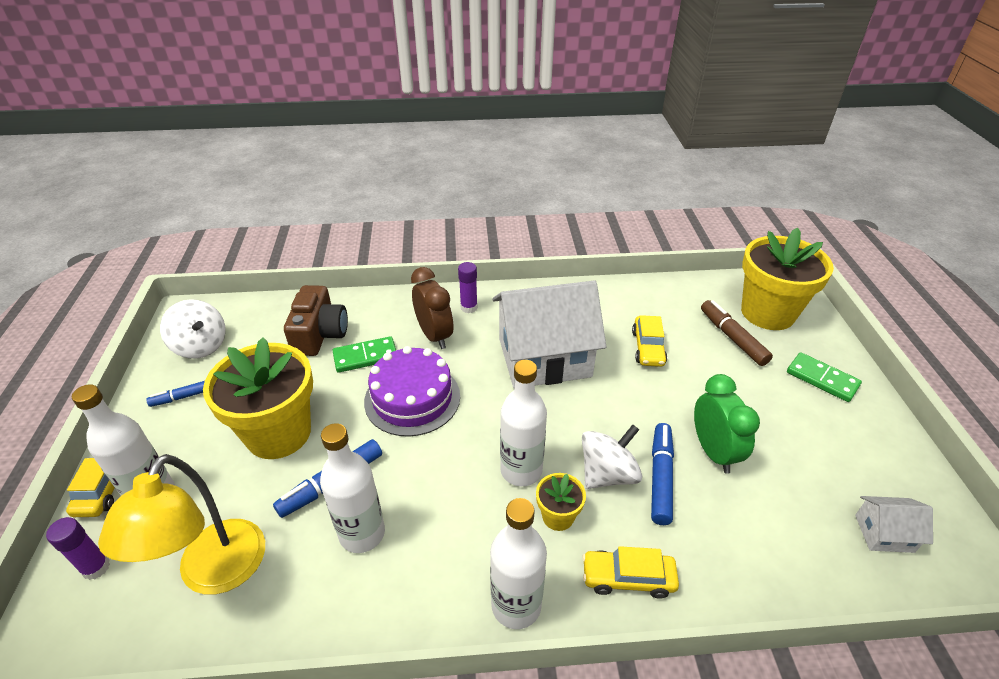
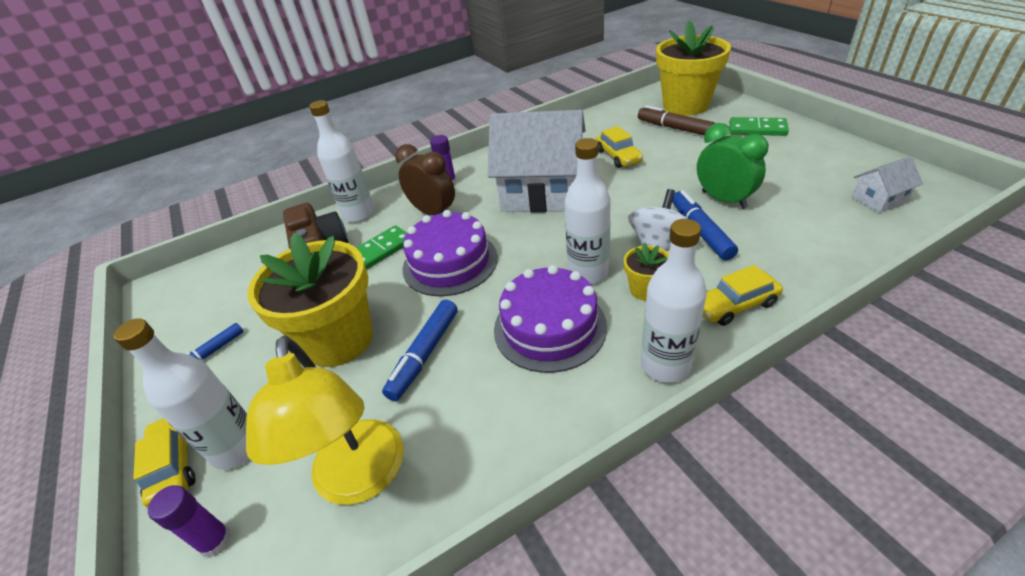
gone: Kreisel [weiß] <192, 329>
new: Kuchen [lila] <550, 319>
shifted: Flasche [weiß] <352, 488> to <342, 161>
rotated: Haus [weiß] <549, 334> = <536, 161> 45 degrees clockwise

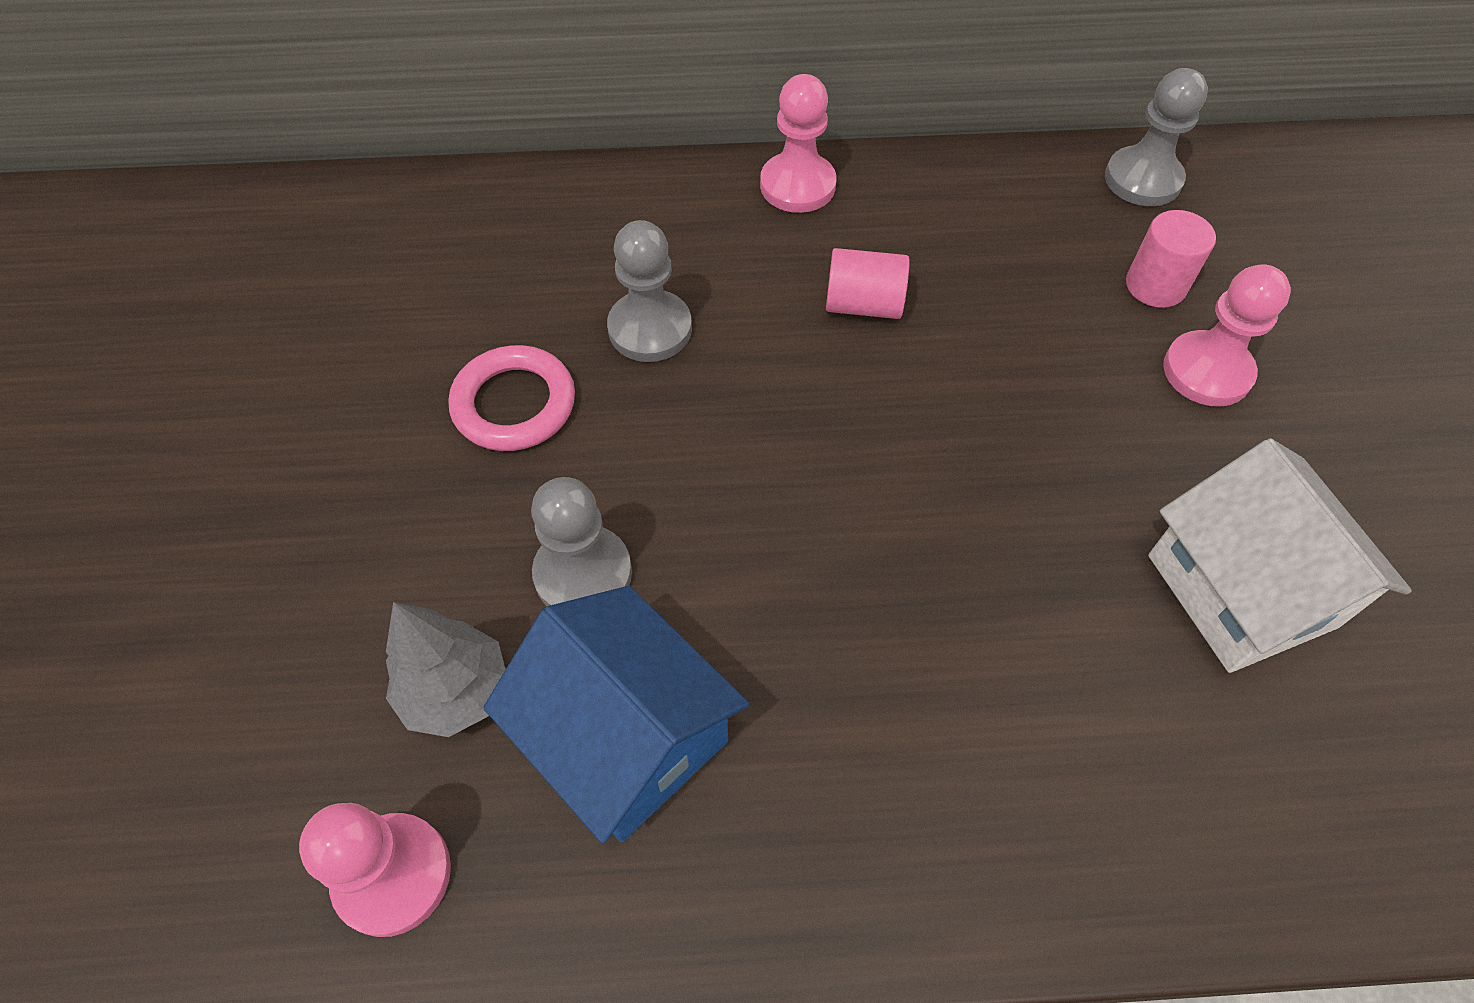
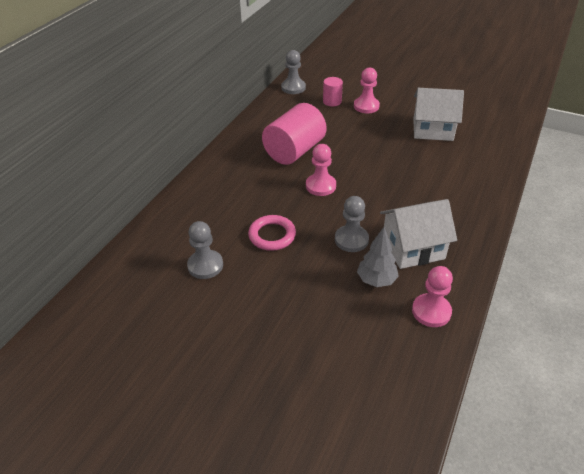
shifted: Bauer [grau] <649, 291> to <205, 250>; Bauer [rosa] <798, 143> to <321, 170>
repainted: Haus [blau] <616, 714> to Haus [weiß] <418, 234>
scaled: Vollzylinder [rosa] <868, 283> = <294, 134> x2.01

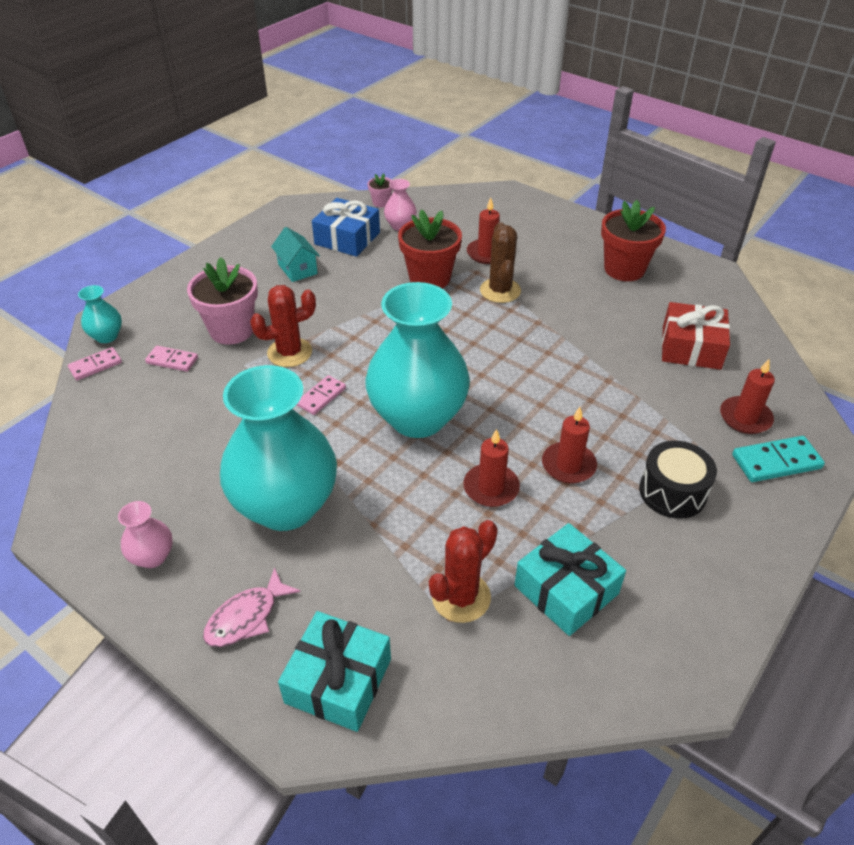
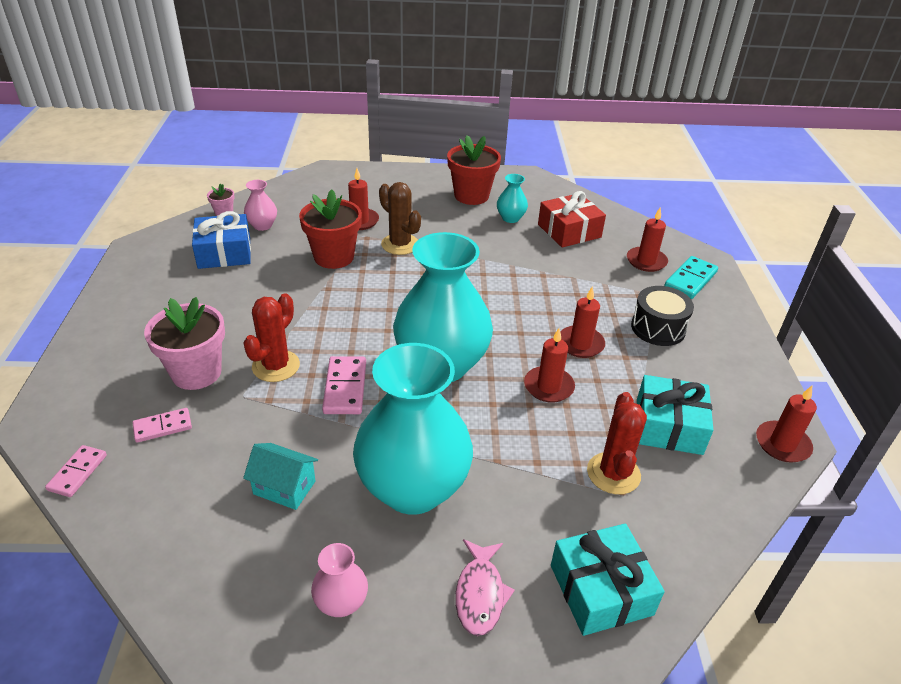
new: Kerze [rot] <786, 424>
shifted: Haus [türkis] <295, 254> to <280, 476>; Vase [türkis] <100, 314> to <512, 198>
scaled: Dominostein [rosa] <321, 395> = <344, 385> x1.50

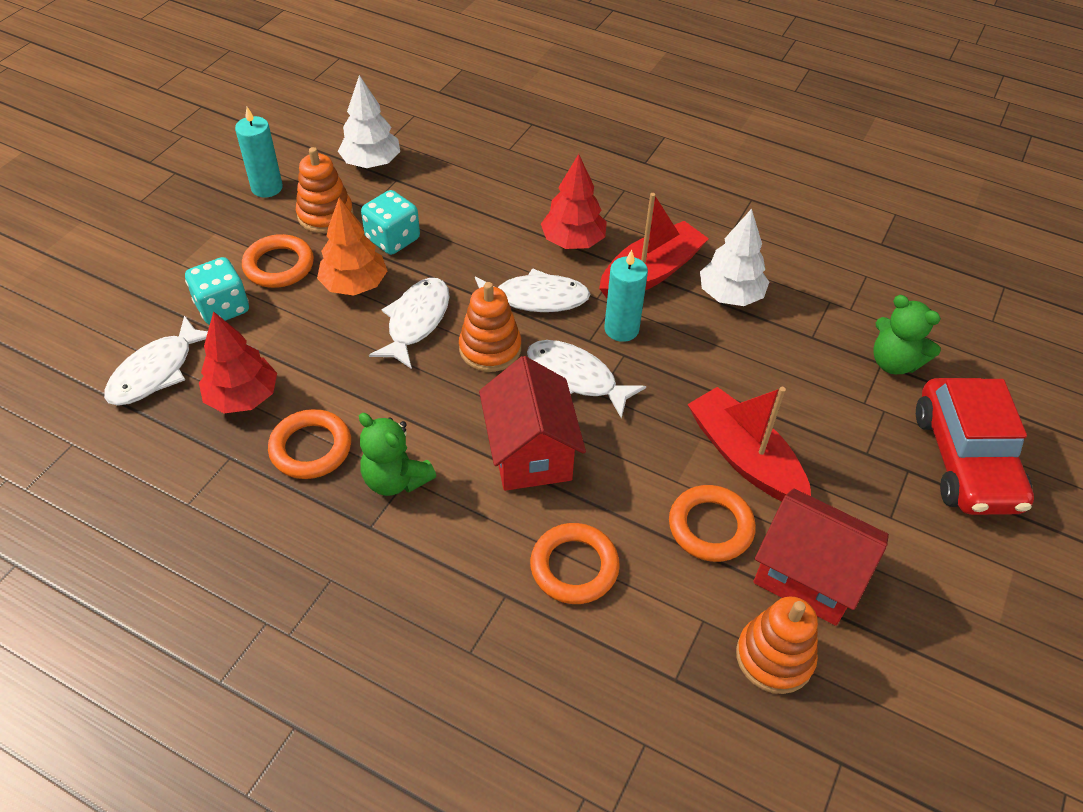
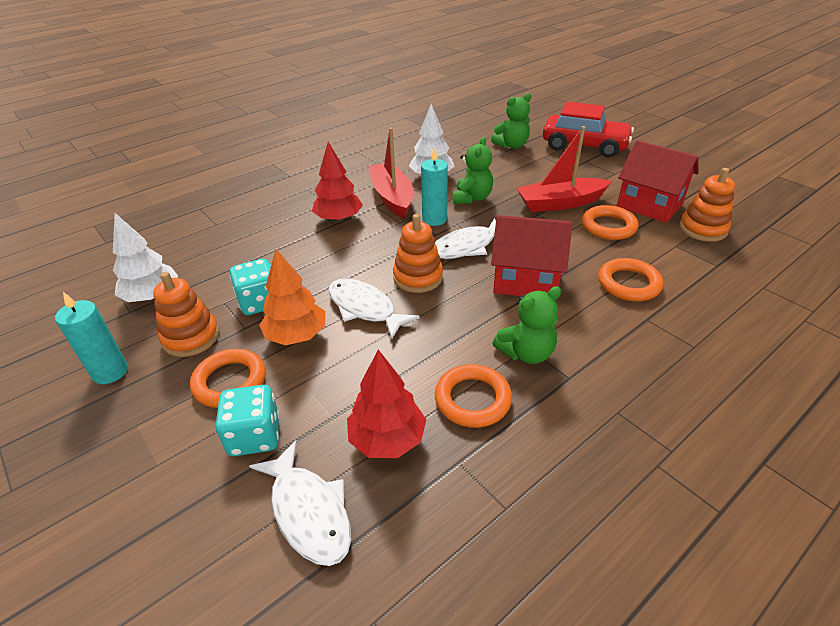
gone: Fisch [weiß] <532, 290>
new: Teddybär [grün] <473, 170>
rotated: Haus [rot] <821, 557> = <658, 181> 75 degrees clockwise

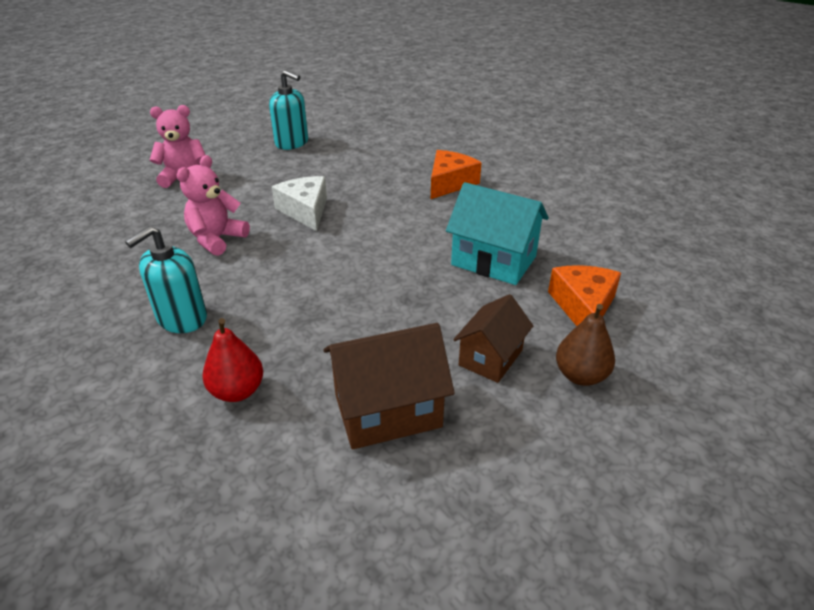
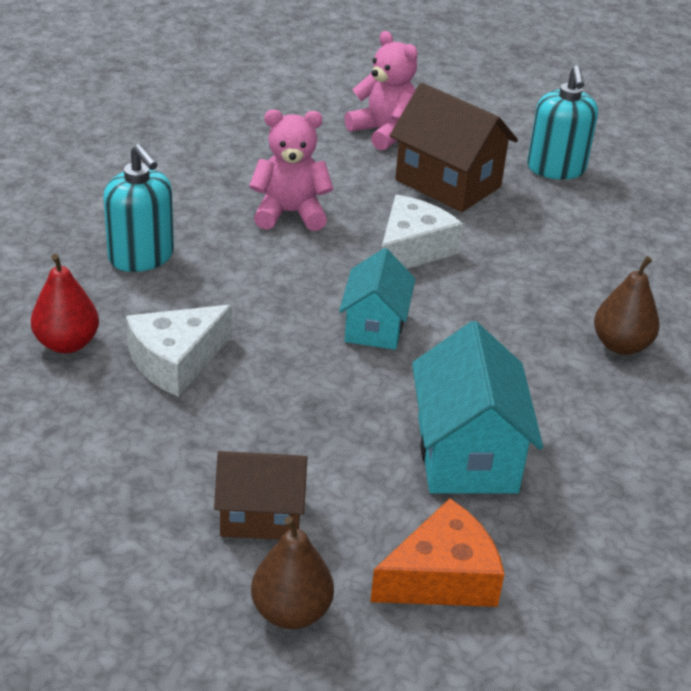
new: Käse [weiß] <179, 351>; Haus [türkis] <377, 299>
shifted: Haus [braun] <389, 386> to <454, 147>
swapped: Käse [orange] <456, 174> to Birne [braun] <627, 305>
rotated: Seifenspender [türkis] <166, 279> = <138, 208> 135 degrees counterclockwise

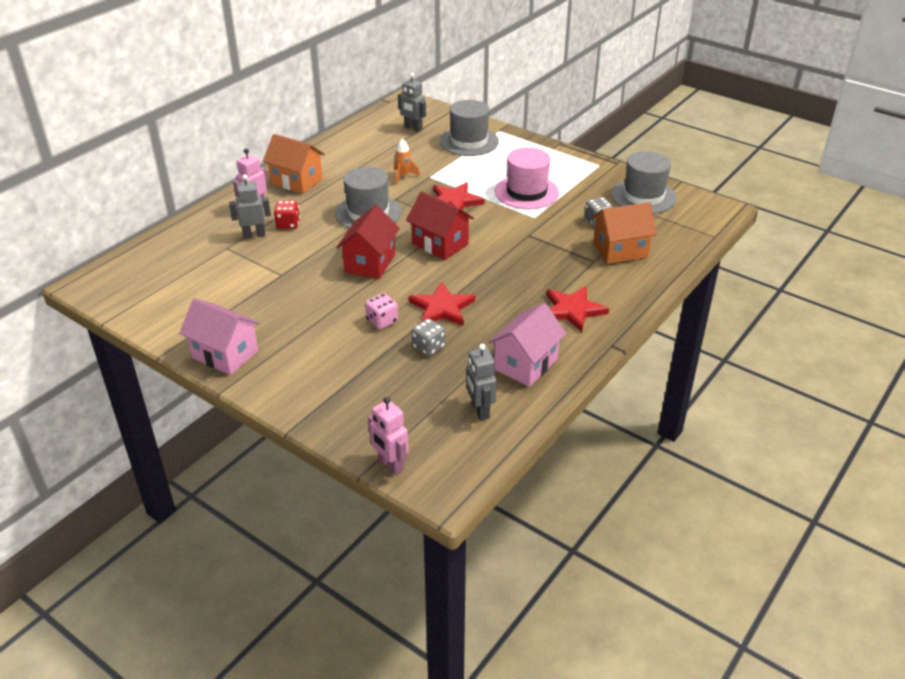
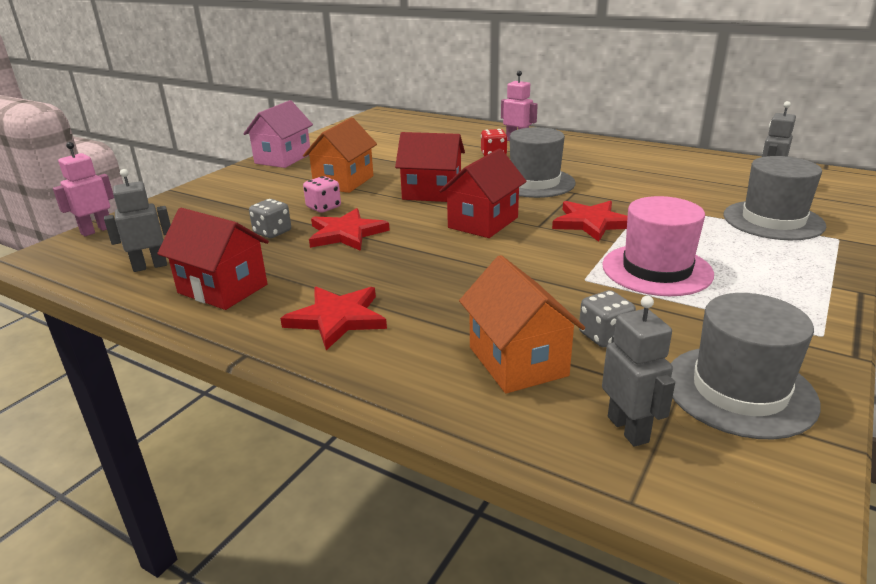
gone: Rakete [orange] <407, 162>
shifted: Haus [orange] <294, 164> to <340, 155>; Roboter [grau] <250, 207> to <638, 371>
repainted: Haus [rosa] <527, 345> to Haus [rot] <213, 259>

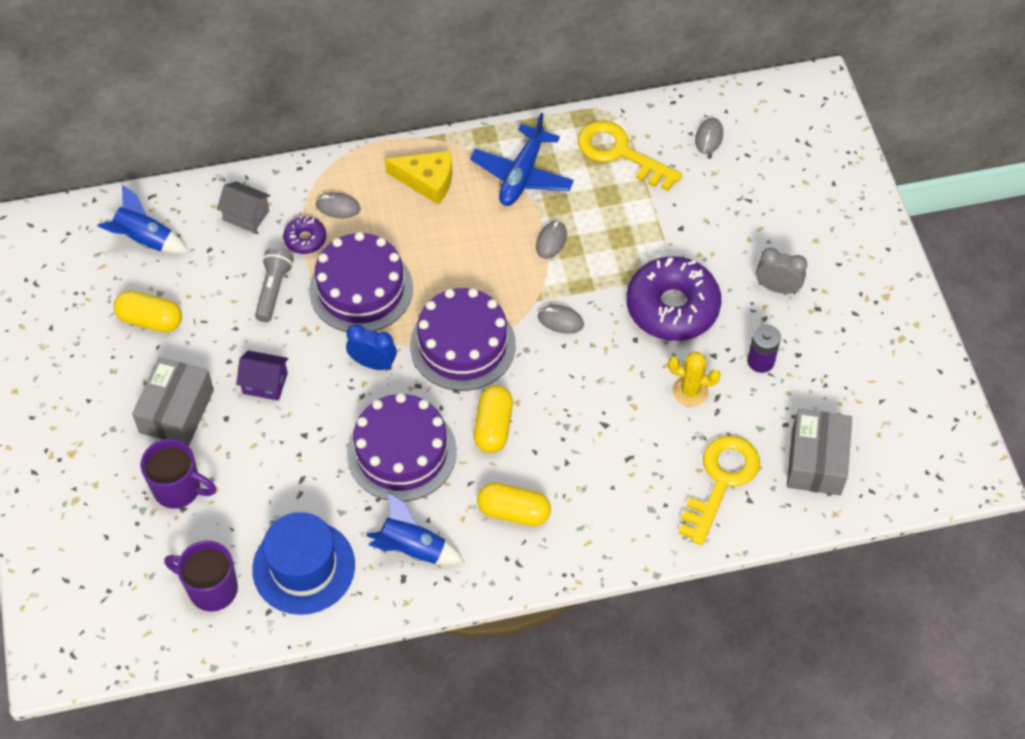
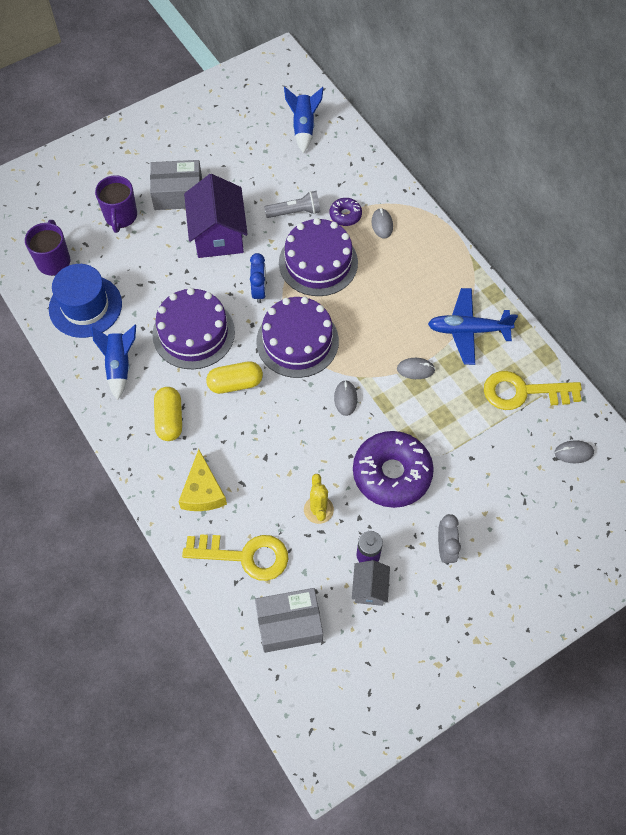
gone: Kapsel [gelb] <148, 311>
shifted: Käse [gelb] <418, 178> to <203, 480>; Haus [grau] <243, 207> to <371, 583>
rotated: Schlüssel [gelb] <630, 156> = <533, 390> 105 degrees counterclockwise
scaled: Haus [lila] <262, 375> = <216, 216> x1.91

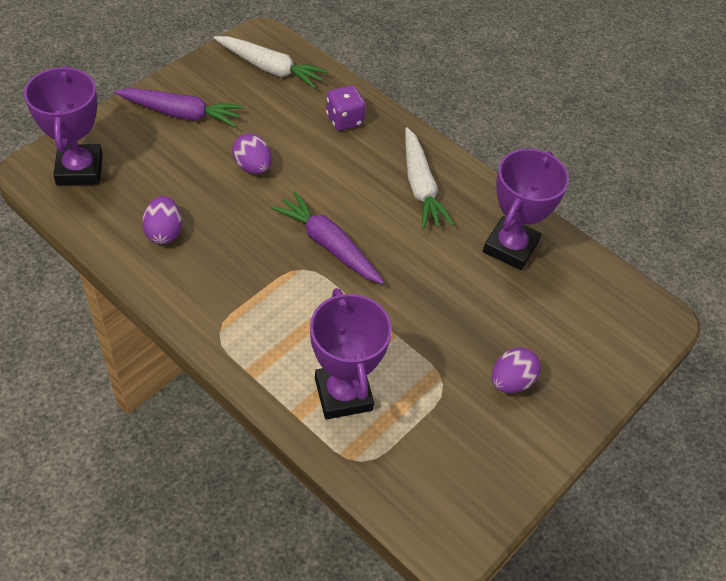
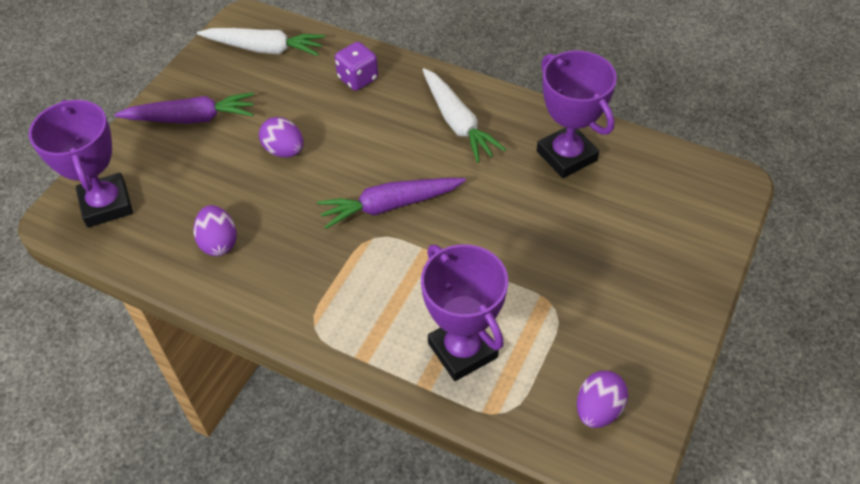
shifted: Ei [lila] <516, 370> to <602, 399>
rotated: Karotte [lila] <327, 237> = <391, 203> 45 degrees counterclockwise; Pokal [lila] <526, 209> = <577, 114> 45 degrees counterclockwise

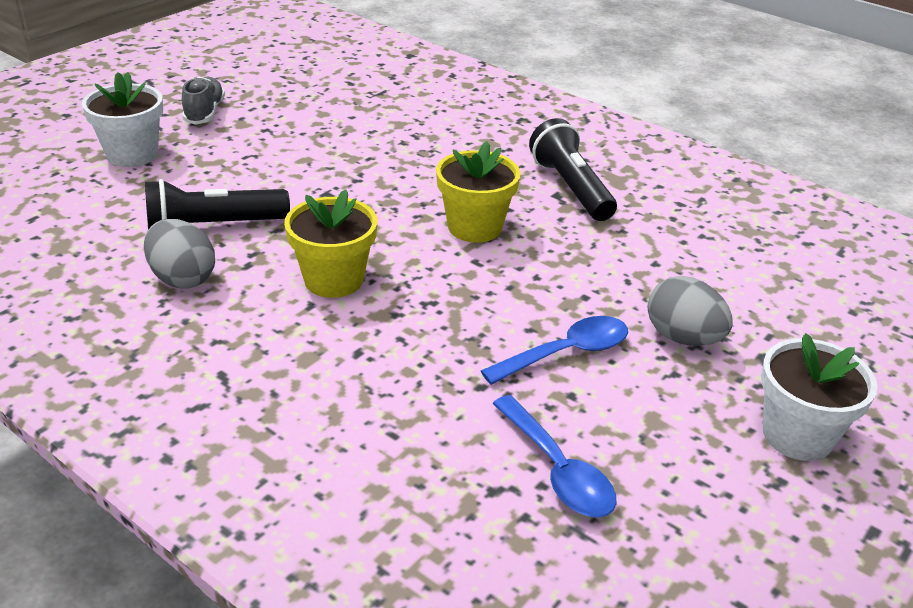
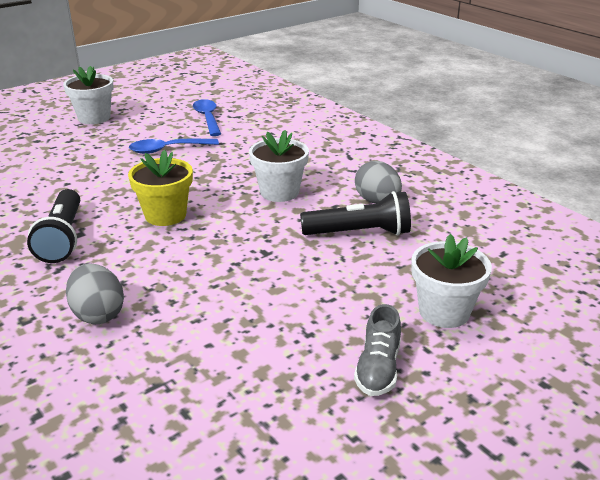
shifted: Ei [grau] <689, 311> to <95, 293>
repainted: Blumentopf [gelb] <330, 243> to Blumentopf [weiß] <279, 166>

